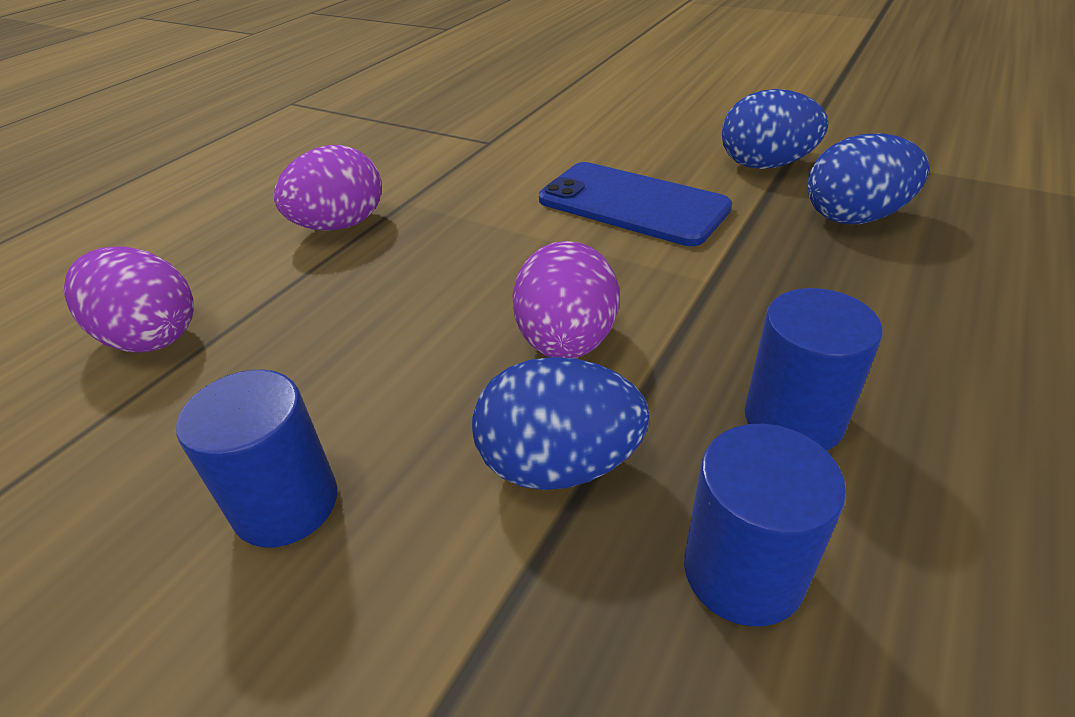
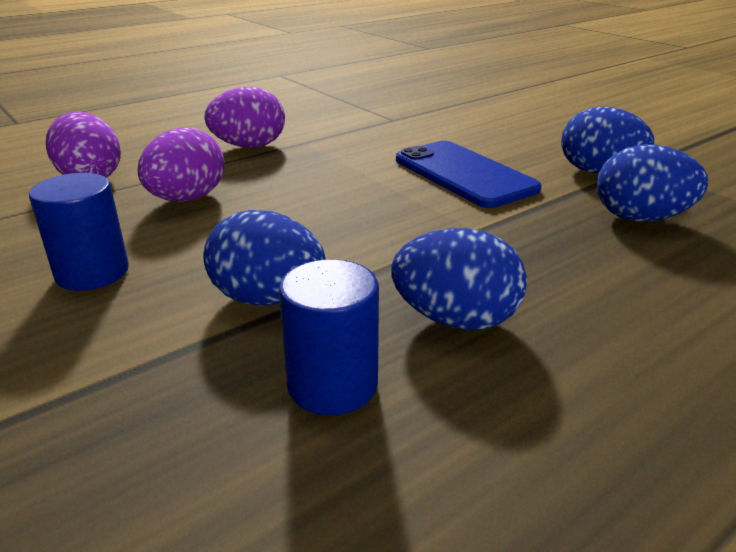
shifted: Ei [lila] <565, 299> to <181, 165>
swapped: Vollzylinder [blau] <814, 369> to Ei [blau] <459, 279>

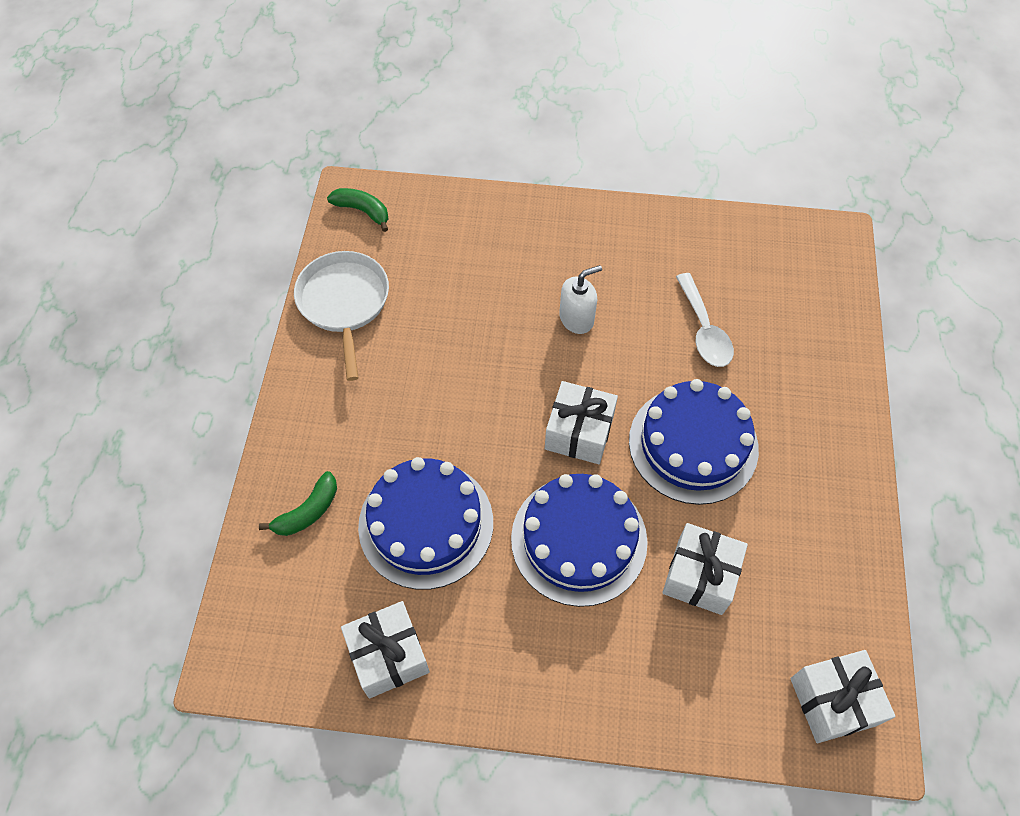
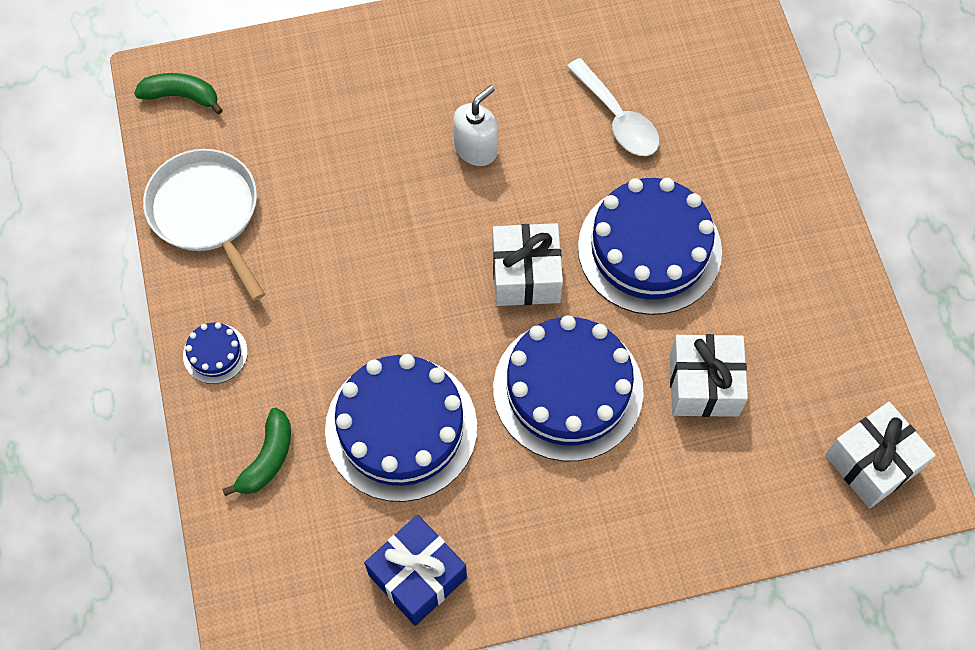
new: Kuchen [blau] <215, 353>
repainted: Geschenk [weiß] <385, 650> to Geschenk [blau] <415, 570>

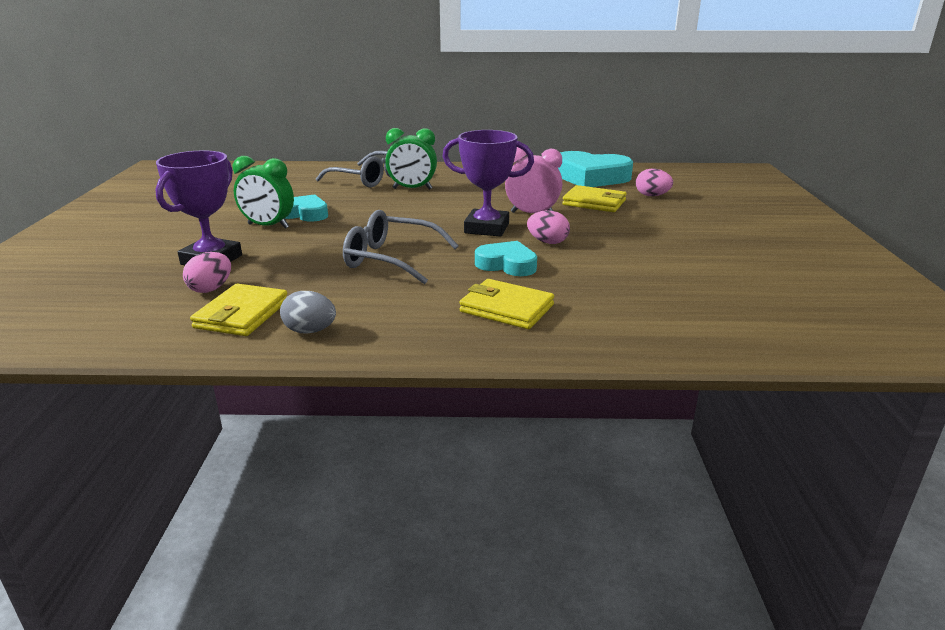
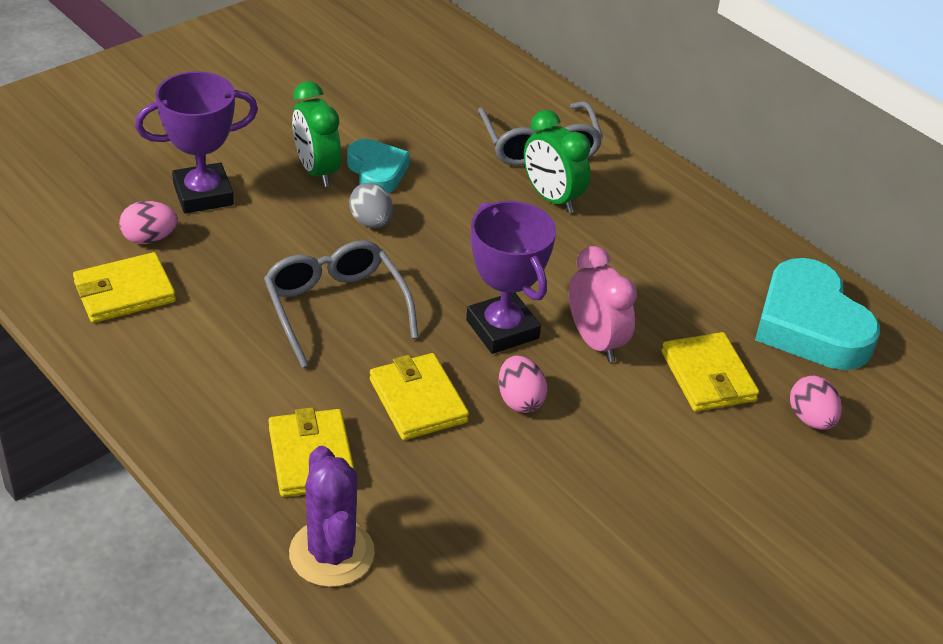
new: Kaktus [lila] <332, 516>
shifted: Ei [grau] <308, 312> to <371, 205>
swapped: Herz [türkis] <506, 258> to Geldbörse [gelb] <419, 396>

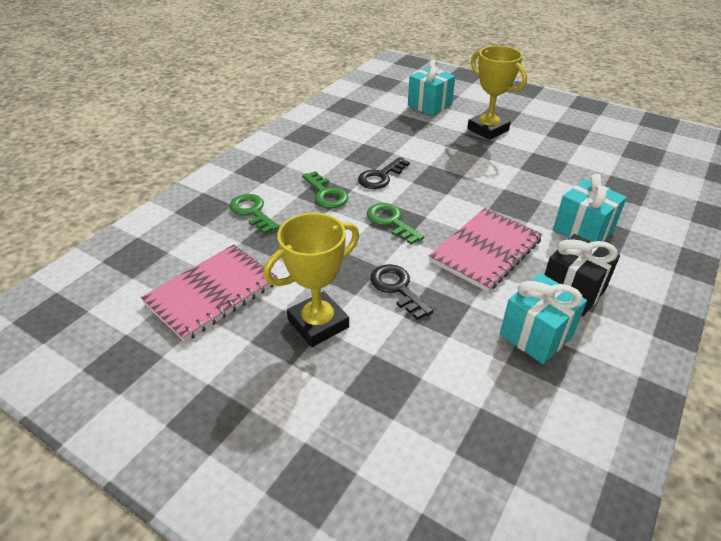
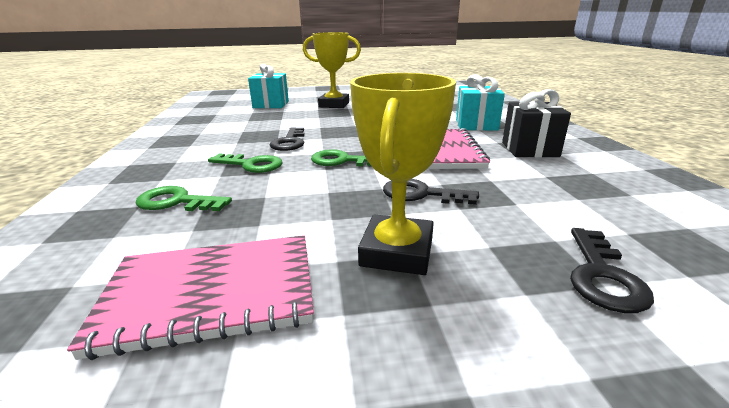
gone: Geschenk [türkis] <543, 318>
new: Schlüssel [schwarz] <612, 270>
rotated: Notizbuch [rosa] <209, 293> = <190, 297> 75 degrees clockwise

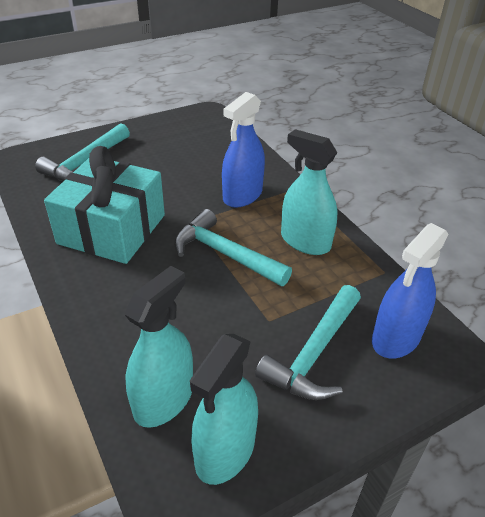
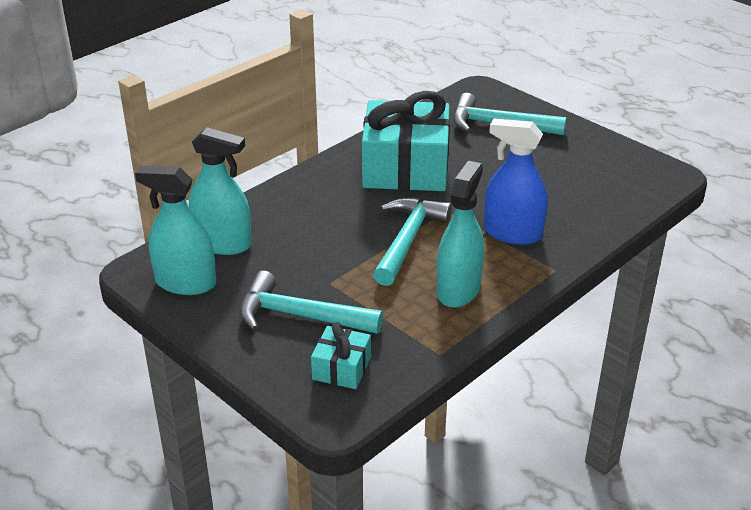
swapped: Sprühflasche [blau] <410, 291> to Geschenk [türkis] <341, 355>

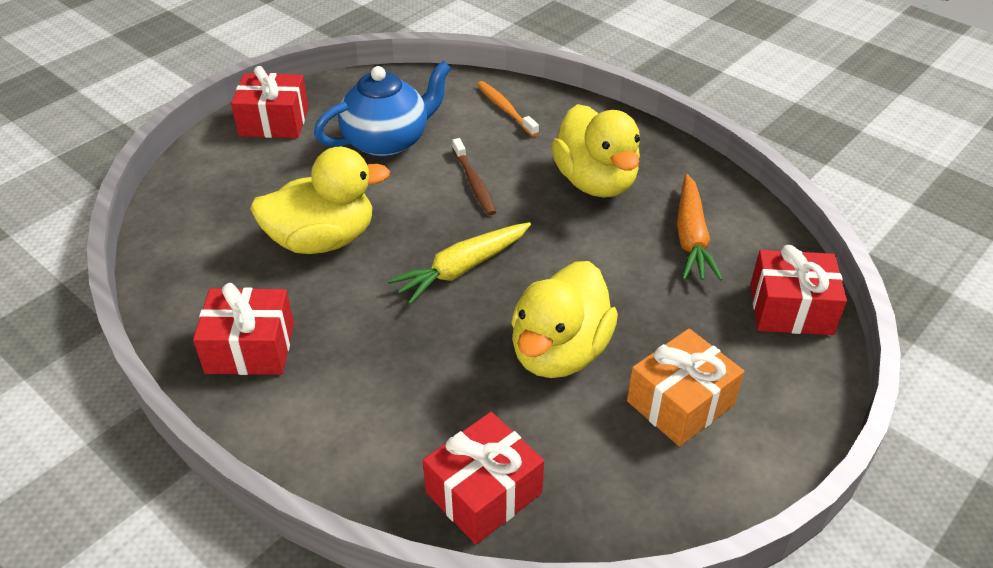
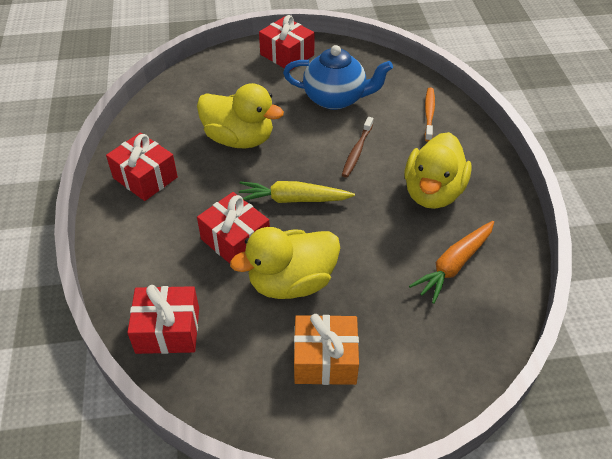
shifted: Geschenk [rot] <798, 290> to <233, 227>

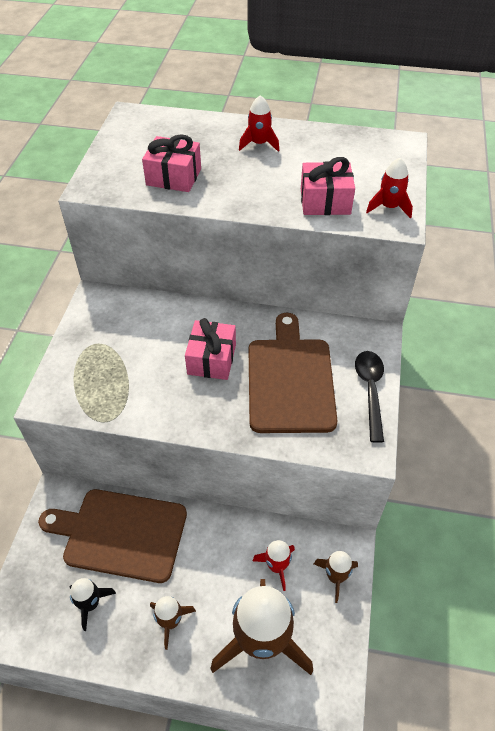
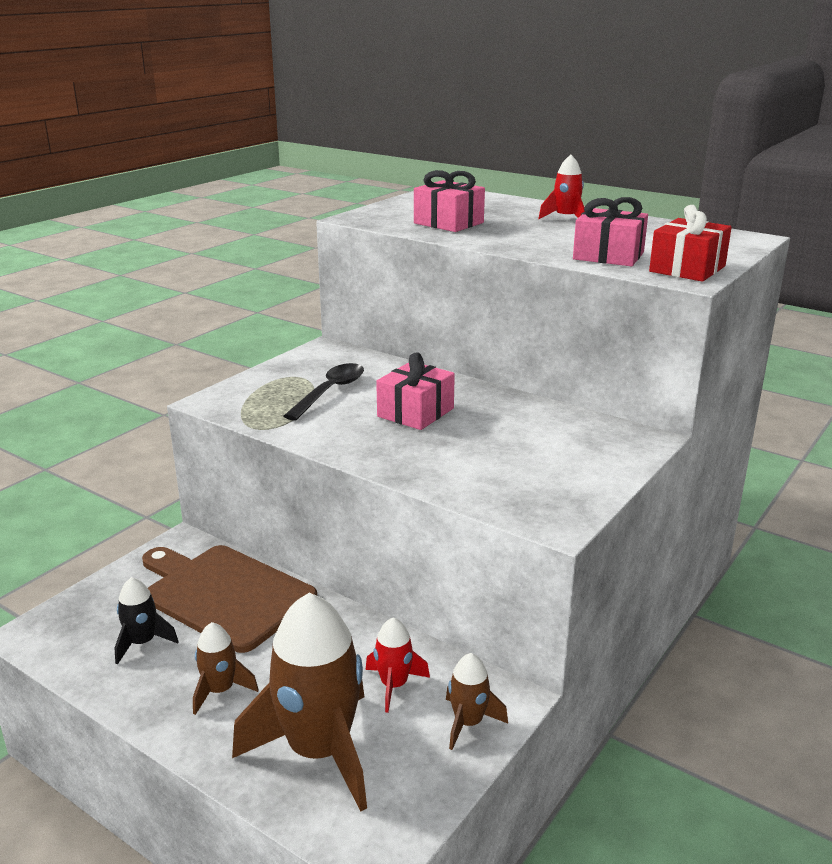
gone: Schneidebrett [braun] <293, 373>
shifted: Löffel [schwarz] <369, 397> to <324, 392>
swapped: Rakete [rot] <389, 188> to Geschenk [rot] <690, 243>

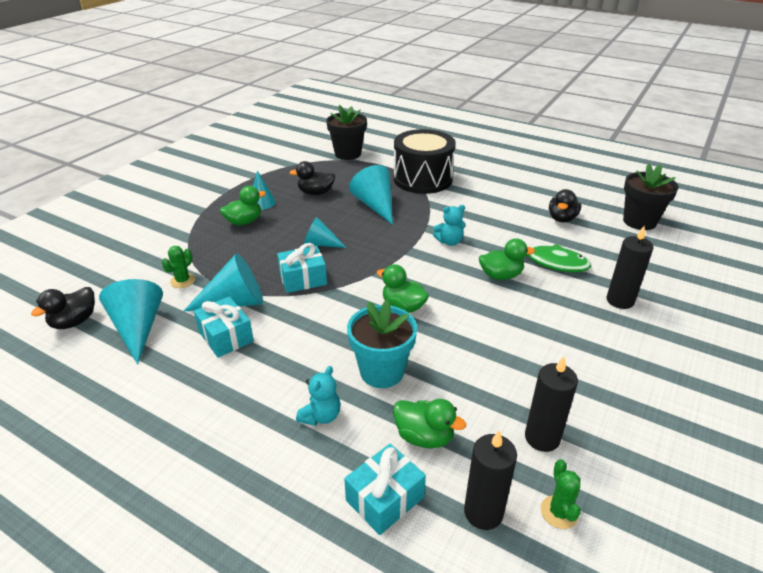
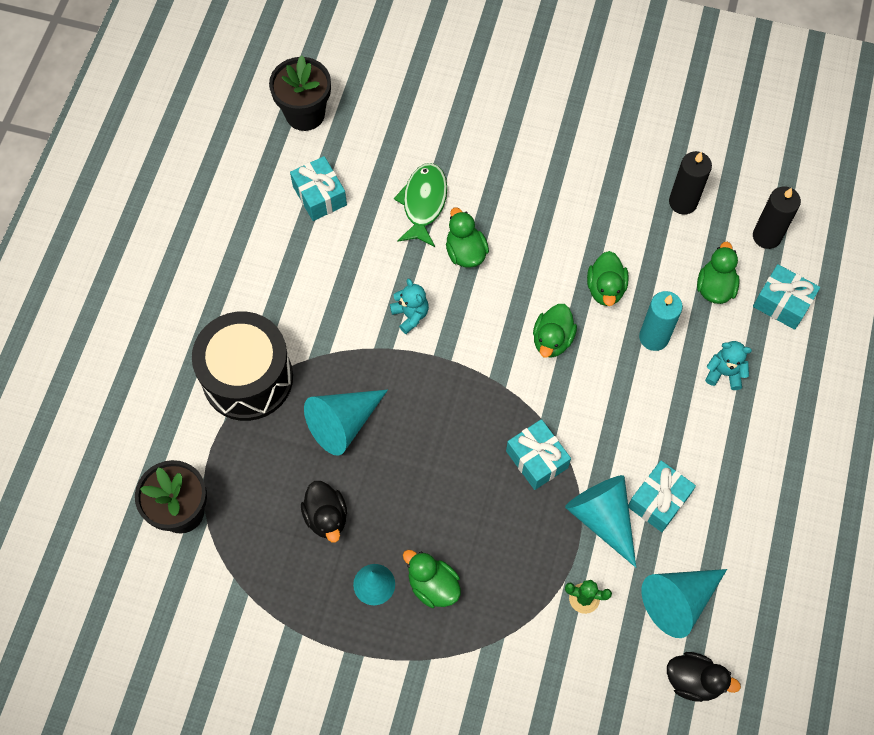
gone: Kegel [türkis] <325, 232>; Kaktus [grün] <561, 494>; Kerze [schwarz] <630, 267>
new: Ente [grün] <608, 278>
swapped: Ente [schwarz] <565, 205> to Geschenk [türkis] <318, 188>; Blumentopf [türkis] <382, 344> to Kerze [türkis] <661, 321>

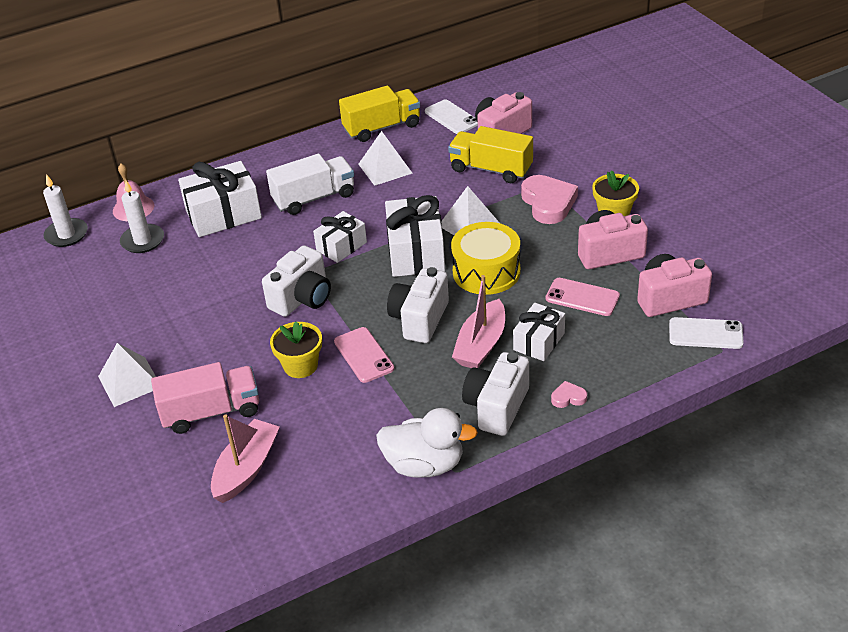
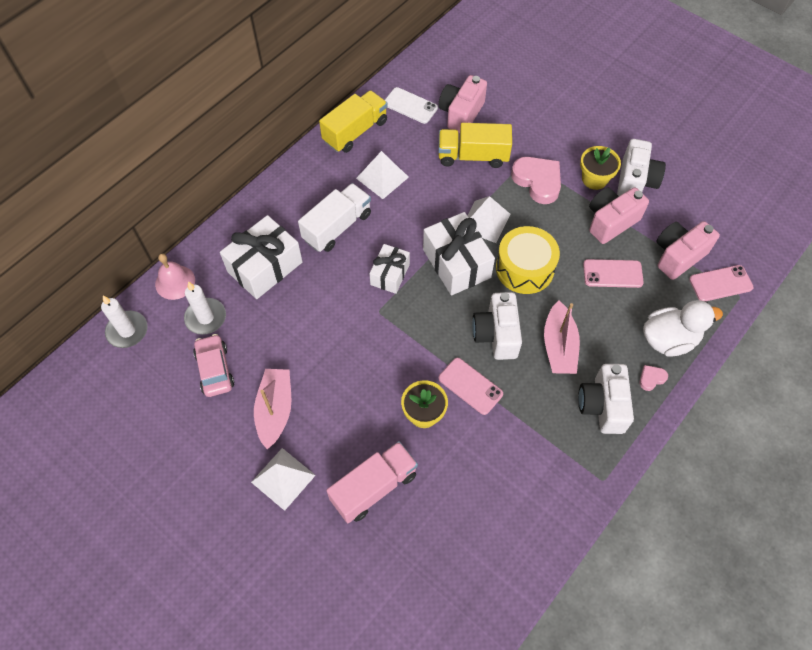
gone: Geschenk [weiß] <539, 332>
new: Auto [rosa] <213, 365>
shifted: Boot [rosa] <245, 458> to <272, 409>; Kamera [weiß] <296, 281> to <641, 167>; Ente [weiß] <427, 442> to <683, 328>
repainted: Handy [weiß] <706, 333> to Handy [rosa] <721, 283>

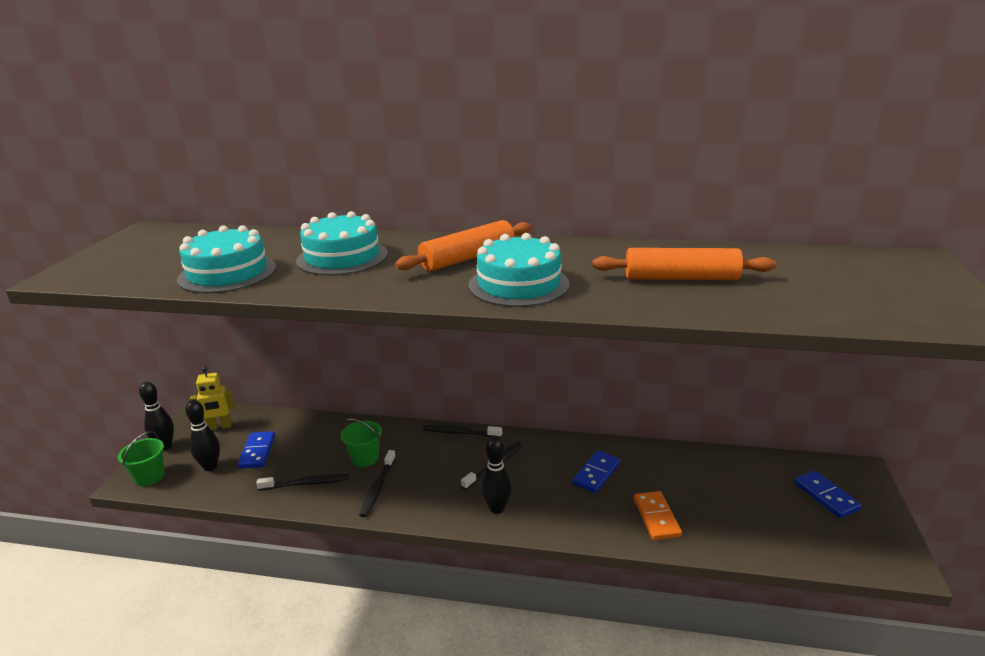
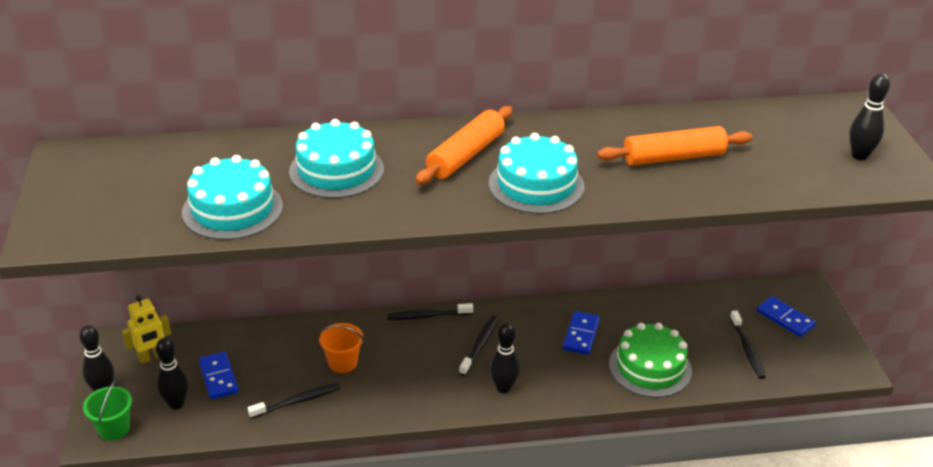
new: Bowlingkegel [schwarz] <869, 116>
shifted: Zahnbürste [schwarz] <377, 483> to <748, 345>
swapped: Dominostein [orange] <658, 515> to Kuchen [grün] <650, 360>
repainted: Eimer [grün] <361, 442> to Eimer [orange] <341, 348>

